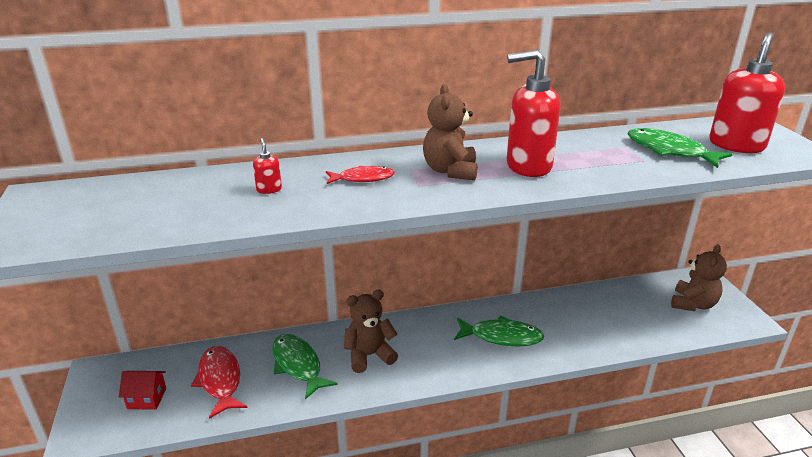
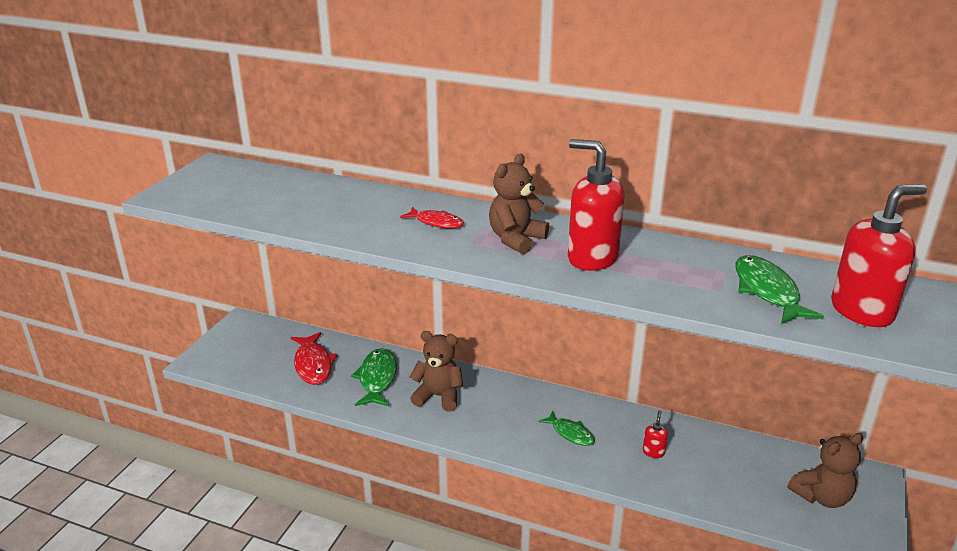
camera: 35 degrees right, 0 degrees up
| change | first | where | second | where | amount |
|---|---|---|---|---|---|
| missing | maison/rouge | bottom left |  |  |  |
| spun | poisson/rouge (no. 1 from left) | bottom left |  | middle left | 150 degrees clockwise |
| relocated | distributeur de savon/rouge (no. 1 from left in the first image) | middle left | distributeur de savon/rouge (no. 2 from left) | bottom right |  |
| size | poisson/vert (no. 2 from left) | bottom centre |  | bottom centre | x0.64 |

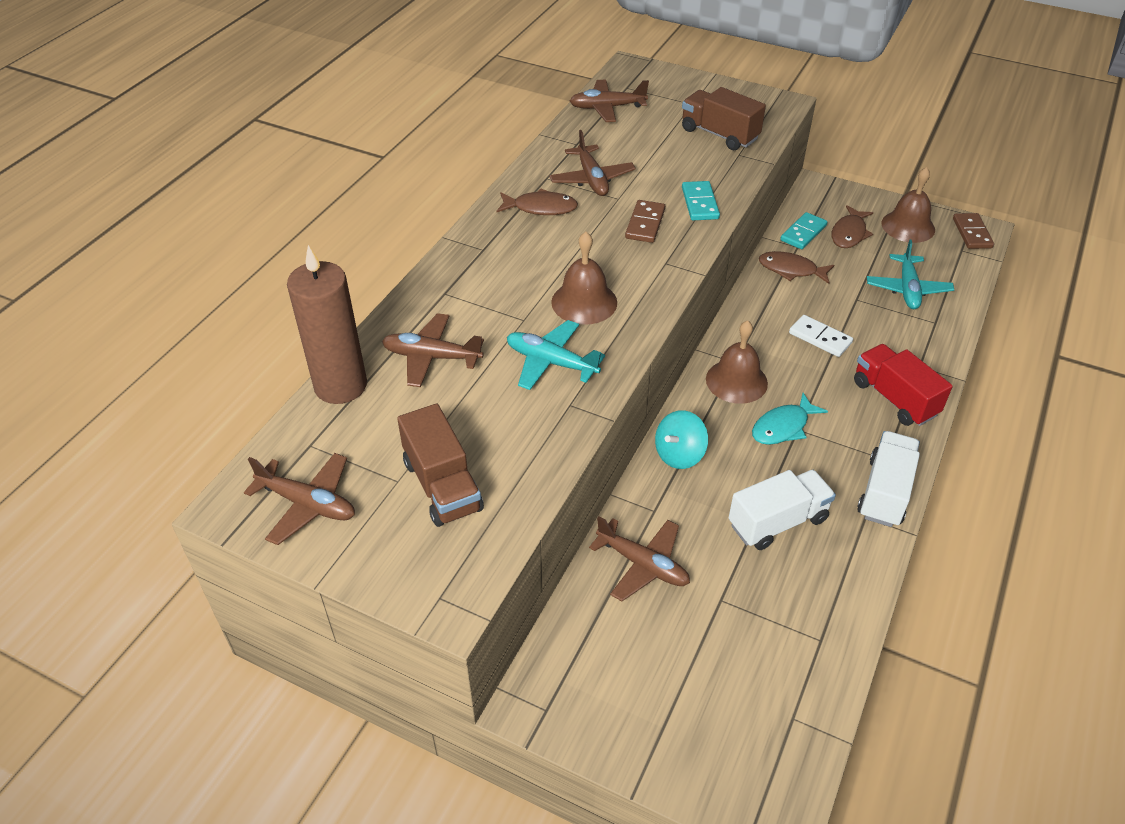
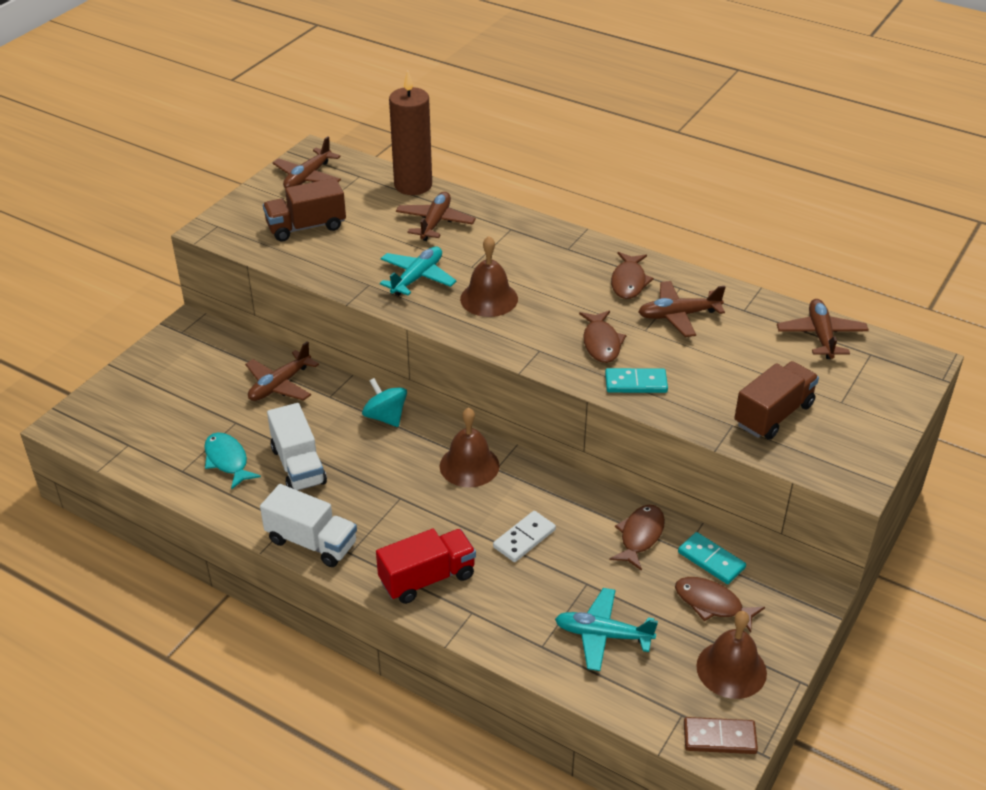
camera: 95 degrees right, 5 degrees down
| change | first | where | second | where | amount |
|---|---|---|---|---|---|
| exchanged | domino/marron (no. 1 from left) | top centre | poisson/marron (no. 1 from left) | centre |  |
| relocated | poisson/turquoise | middle right |  | middle left |  |

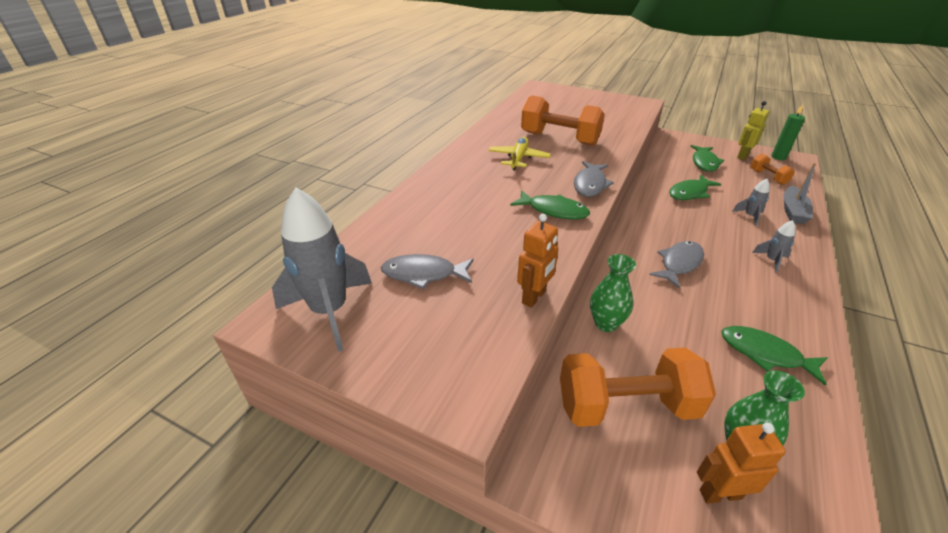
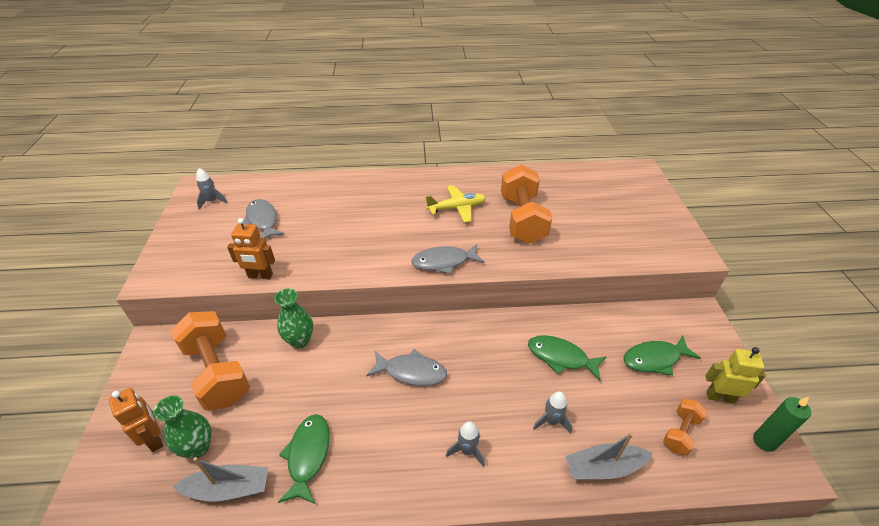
camera: 60 degrees right, 5 degrees up
| change | first | where | second | where | amount |
|---|---|---|---|---|---|
| size | fusée/gris (no. 1 from left) | centre |  | middle left | x0.46 |
| missing | poisson/vert (no. 1 from left) | centre |  |  |  |
| appeared |  |  | bateau/gris (no. 1 from left) | bottom left |  |

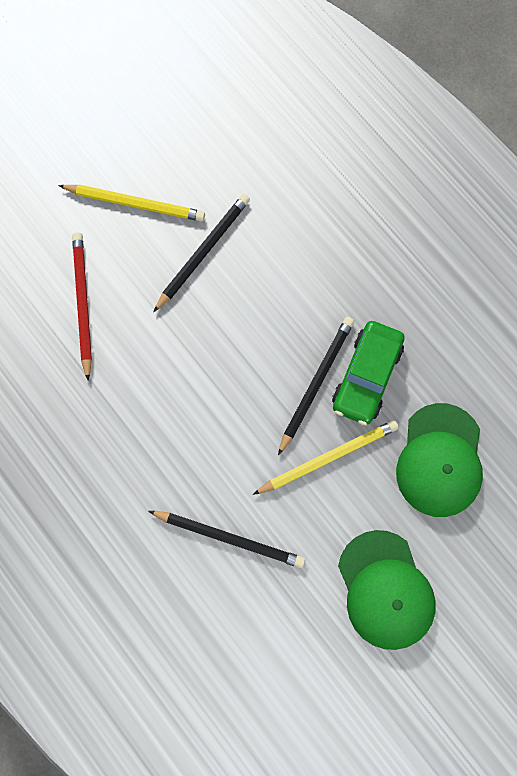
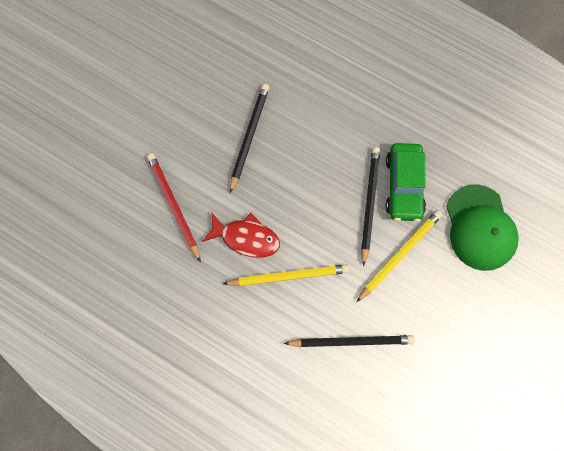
camera: 20 degrees left, 0 degrees up
| change | first | where | second | where | amount |
|---|---|---|---|---|---|
| relocated | crayon/jaune (no. 1 from left) | top left |  | centre |  |
| missing | casquette/vert (no. 1 from left) | bottom right |  |  |  |
| appeared |  |  | poisson/rouge | centre |  |

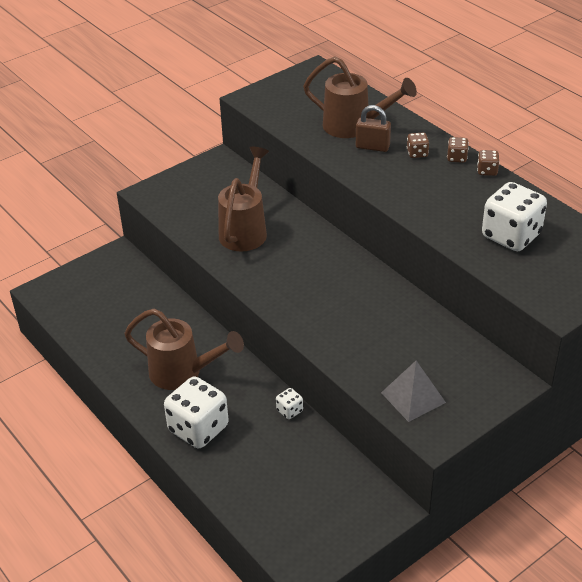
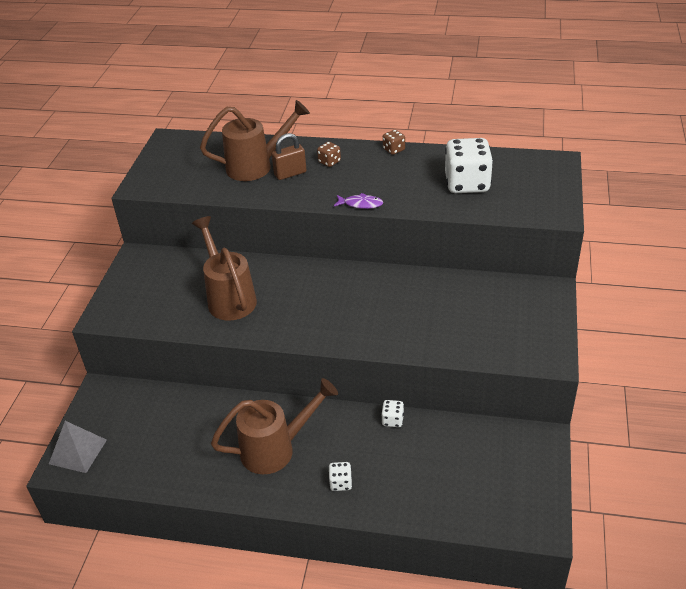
camera: 40 degrees left, 0 degrees up
| change | first | where | second | where | amount |
|---|---|---|---|---|---|
| size | dé/blanc (no. 1 from left) | bottom centre |  | bottom centre | x0.45 |
| relocated | pyramide/gris | bottom right |  | bottom left |  |
| missing | dé/marron (no. 2 from left) | top right |  |  |  |
| appeared |  |  | poisson/violet | centre |  |

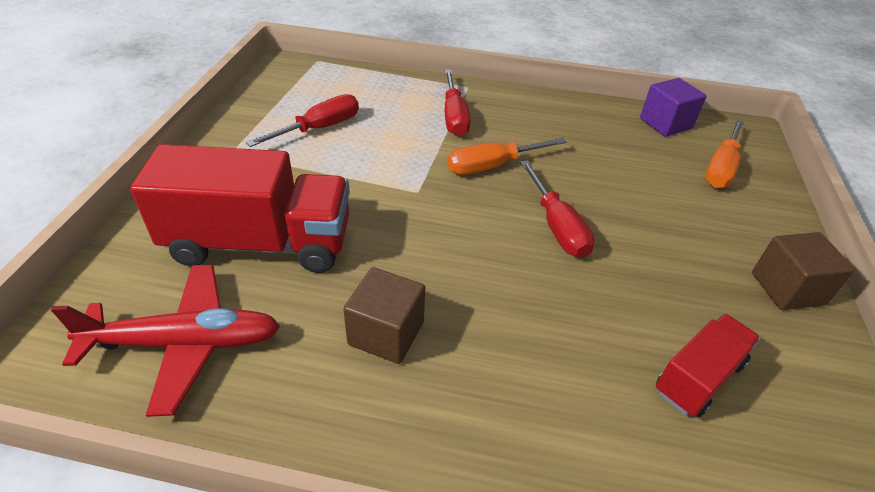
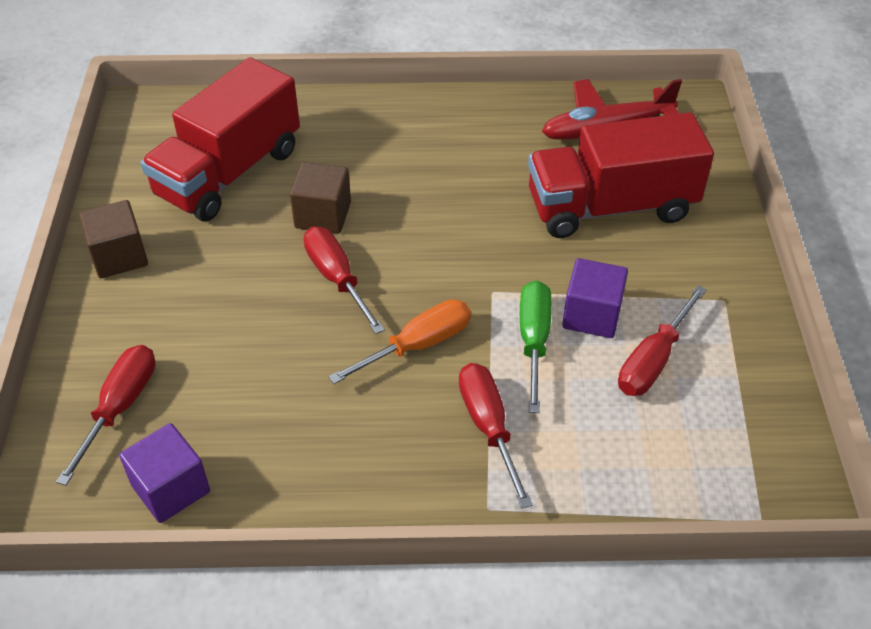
camera: 170 degrees right, 5 degrees up
| change | first | where | second | where | amount |
|---|---|---|---|---|---|
| relocated | cube/marron (no. 1 from left in the first image) | centre | cube/marron (no. 2 from left) | top centre |  |
| size | camion/rouge (no. 2 from left in the first image) | bottom right | camion/rouge (no. 1 from left) | top left | x1.88 |
| colour | tournevis/orange (no. 2 from left) | top right | tournevis/rouge (no. 1 from left) | middle left |  |
| appeared |  |  | tournevis/vert | centre |  |
| appeared |  |  | cube/violet (no. 2 from left) | middle right |  |

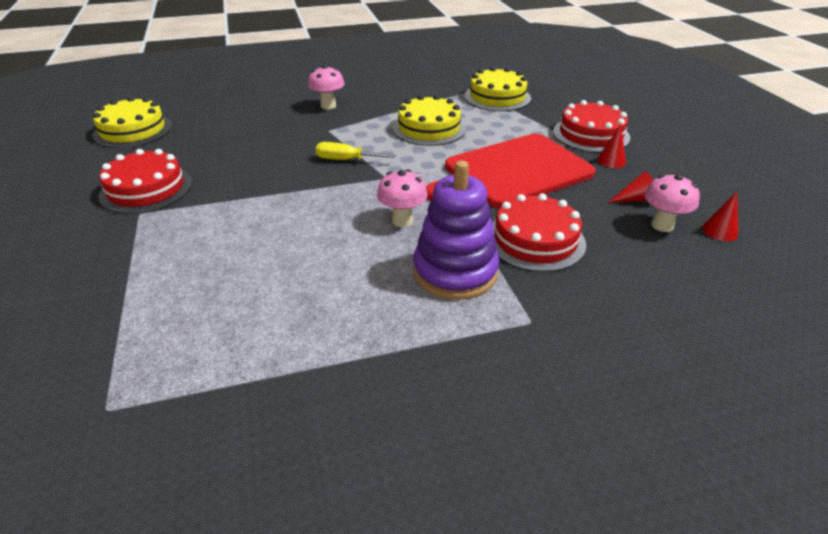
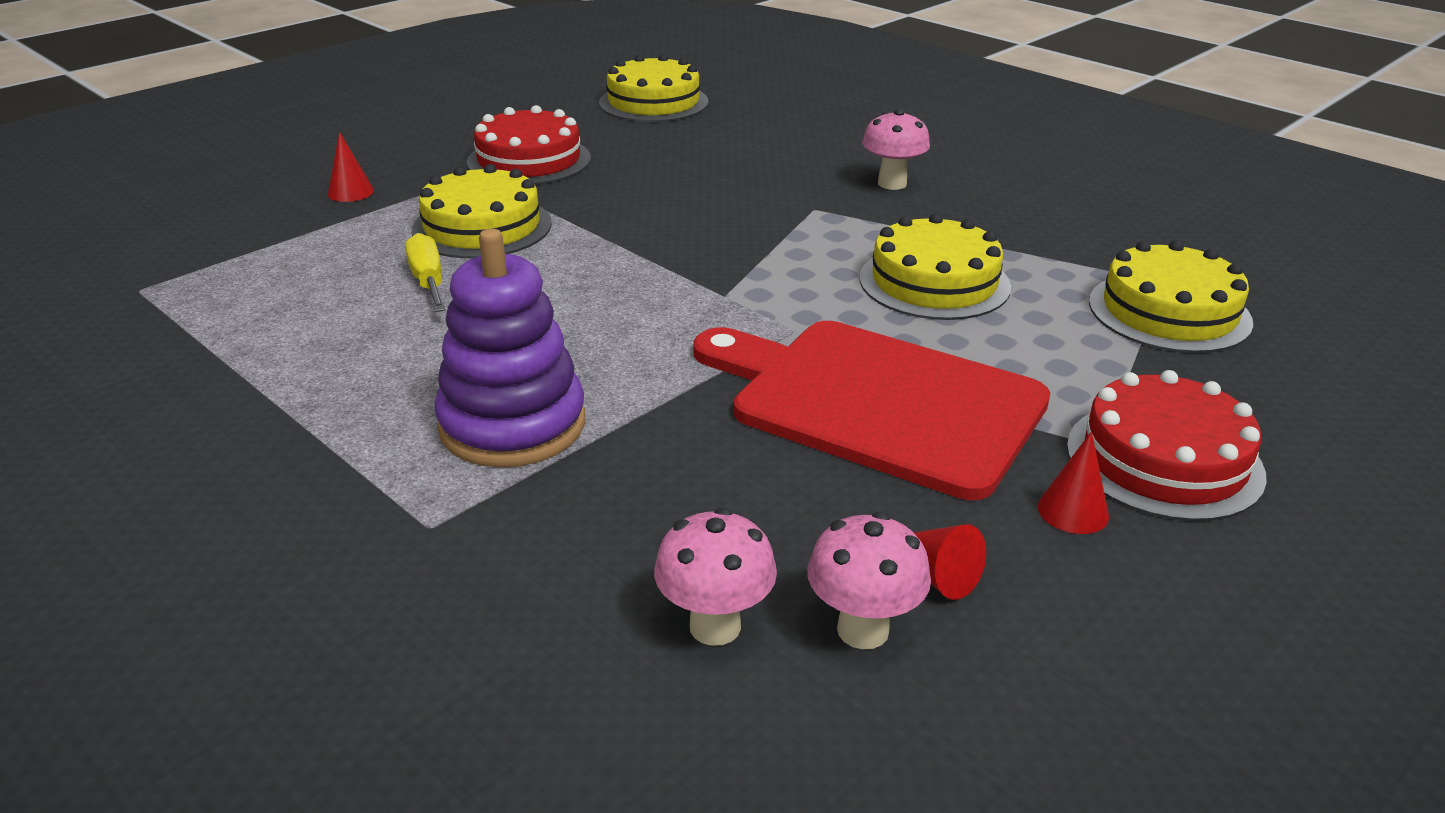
camera: 60 degrees right, 5 degrees down
| change | first | where | second | where | amount |
|---|---|---|---|---|---|
| relocated | tournevis/jaune | top centre |  | middle left |  |
| relocated | champignon/rose (no. 2 from left in the first image) | centre | champignon/rose (no. 1 from left) | bottom centre |  |
| missing | gâteau/rouge (no. 2 from left) | centre |  |  |  |
| relocated | cône/rouge (no. 3 from left in the first image) | middle right | cône/rouge (no. 1 from left) | top left |  |
| appeared |  |  | gâteau/jaune (no. 1 from left) | top left |  |

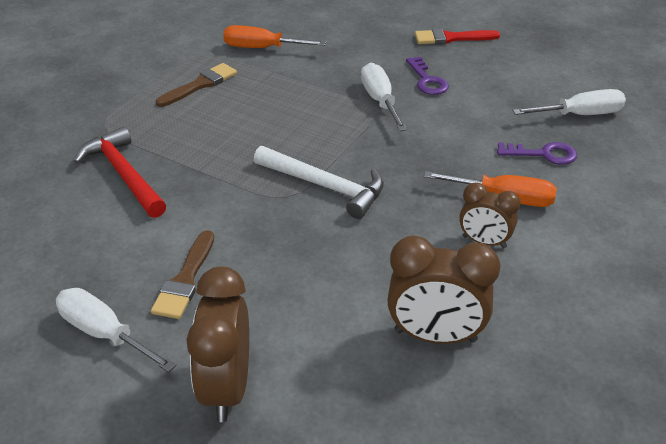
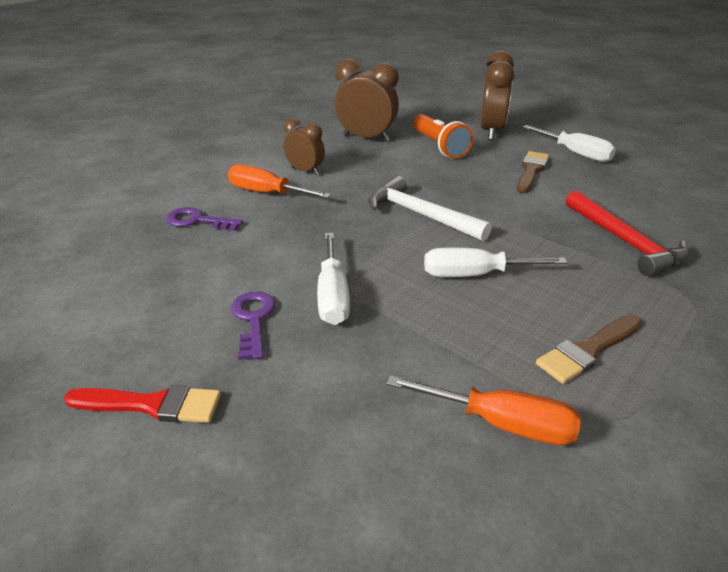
camera: 170 degrees left, 5 degrees down
| change | first | where | second | where | amount |
|---|---|---|---|---|---|
| relocated | tournevis/blanc (no. 3 from left in the first image) | top right | tournevis/blanc (no. 2 from left) | middle right |  |
| appeared |  |  | lampe de poche/orange | top centre |  |

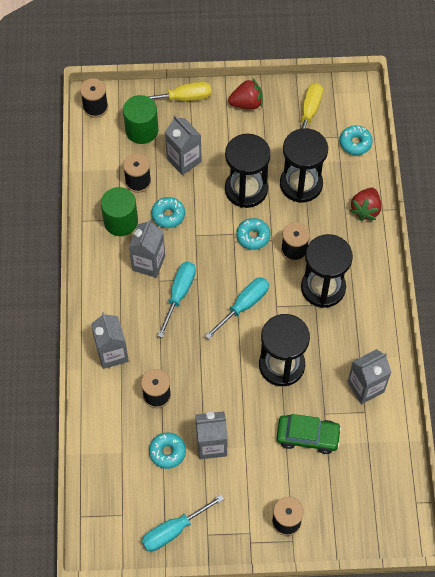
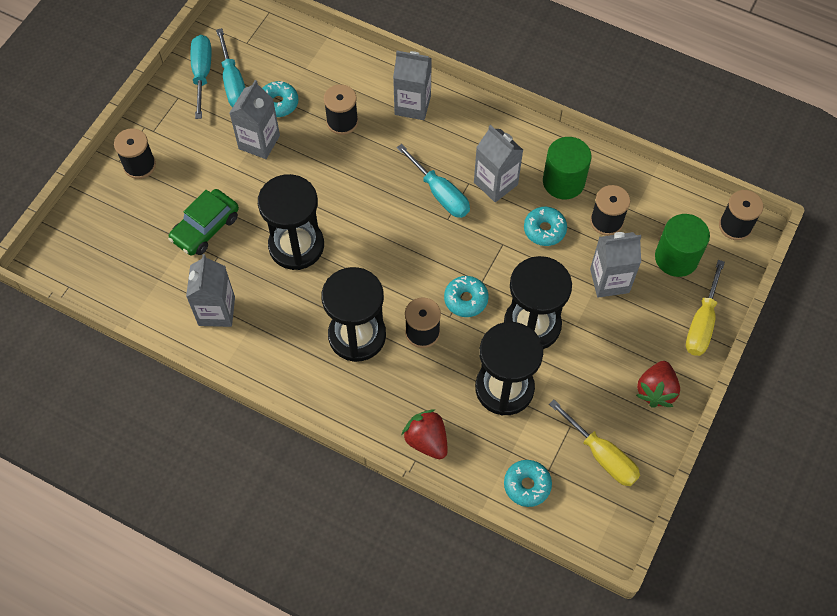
camera: 120 degrees right, 0 degrees up
| change | first | where | second | where | amount |
|---|---|---|---|---|---|
| relocated | tournevis/turquoise (no. 3 from left in the first image) | centre | tournevis/turquoise (no. 2 from left) | top left |  |

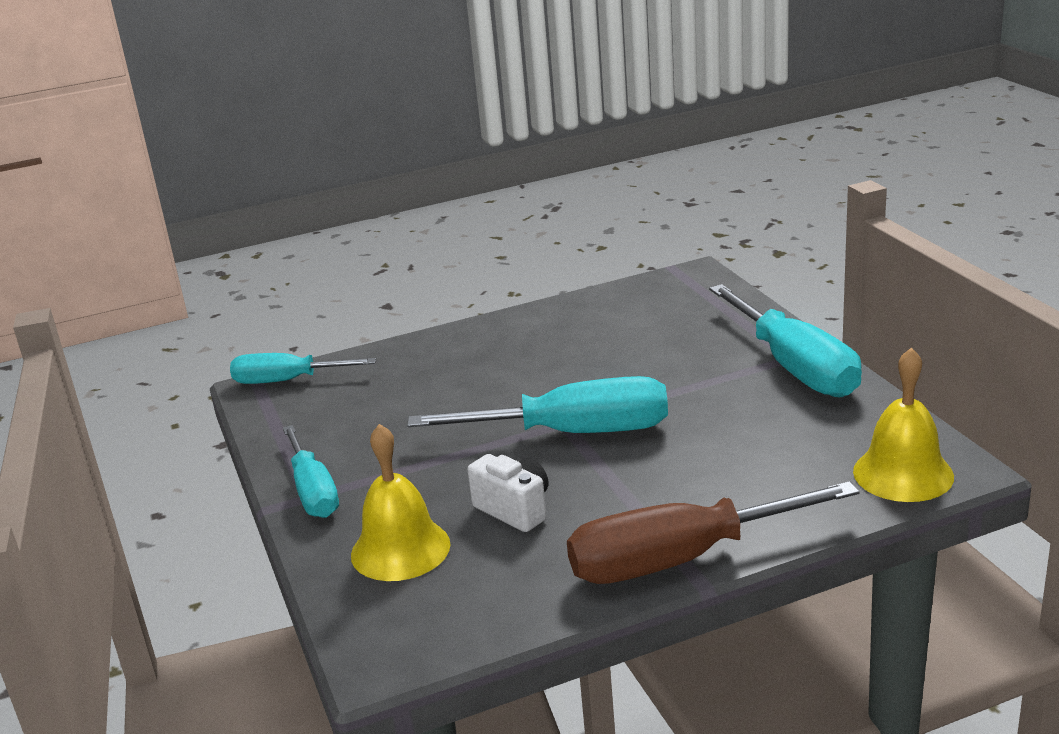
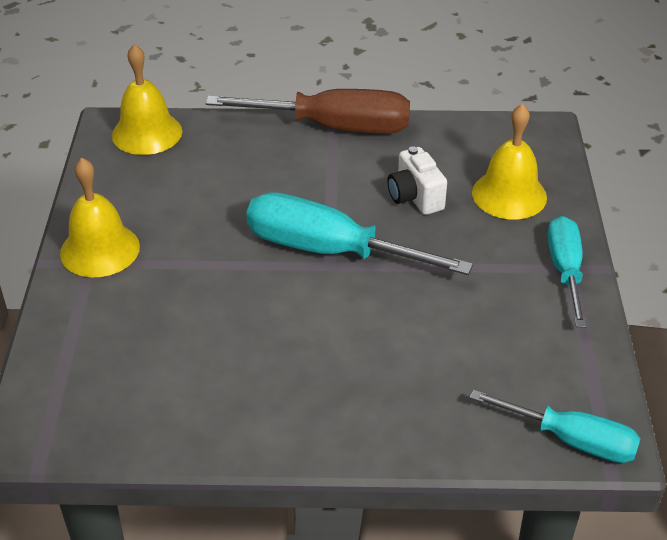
camera: 160 degrees left, 15 degrees up
| change | first | where | second | where | amount |
|---|---|---|---|---|---|
| exchanged | tournevis/turquoise (no. 4 from left) | middle right | cloche/jaune (no. 1 from left) | middle left |  |

